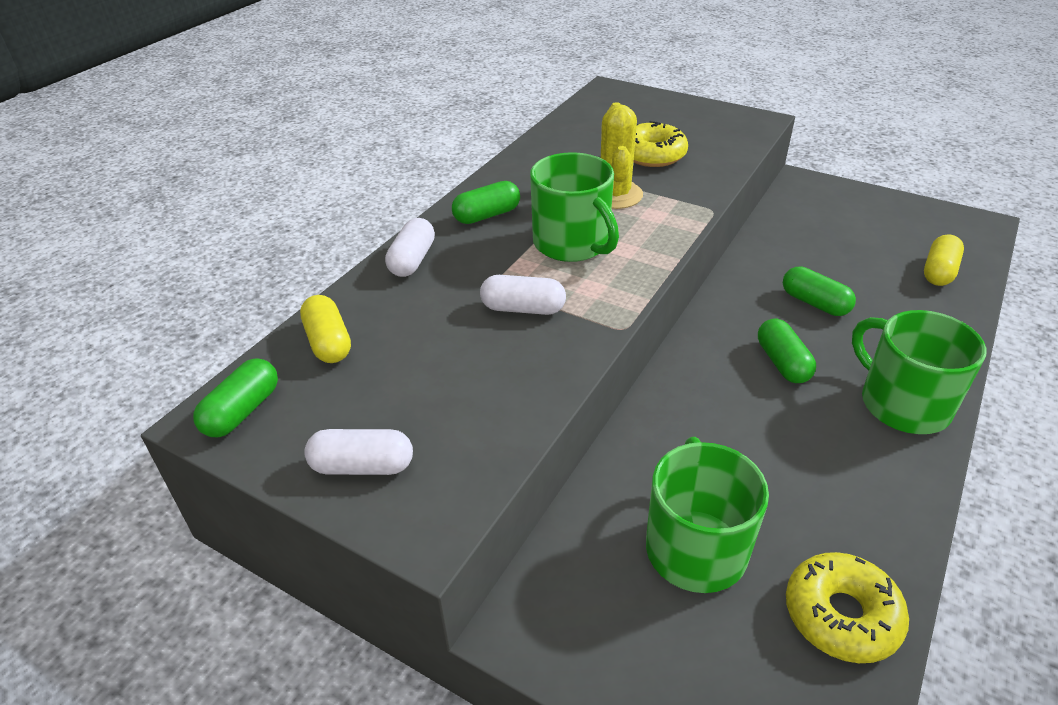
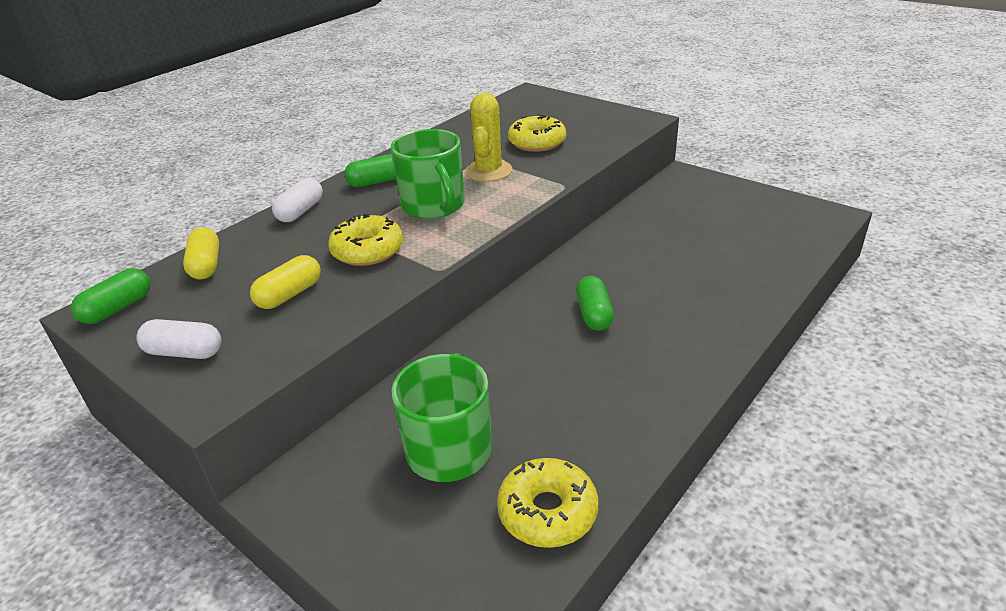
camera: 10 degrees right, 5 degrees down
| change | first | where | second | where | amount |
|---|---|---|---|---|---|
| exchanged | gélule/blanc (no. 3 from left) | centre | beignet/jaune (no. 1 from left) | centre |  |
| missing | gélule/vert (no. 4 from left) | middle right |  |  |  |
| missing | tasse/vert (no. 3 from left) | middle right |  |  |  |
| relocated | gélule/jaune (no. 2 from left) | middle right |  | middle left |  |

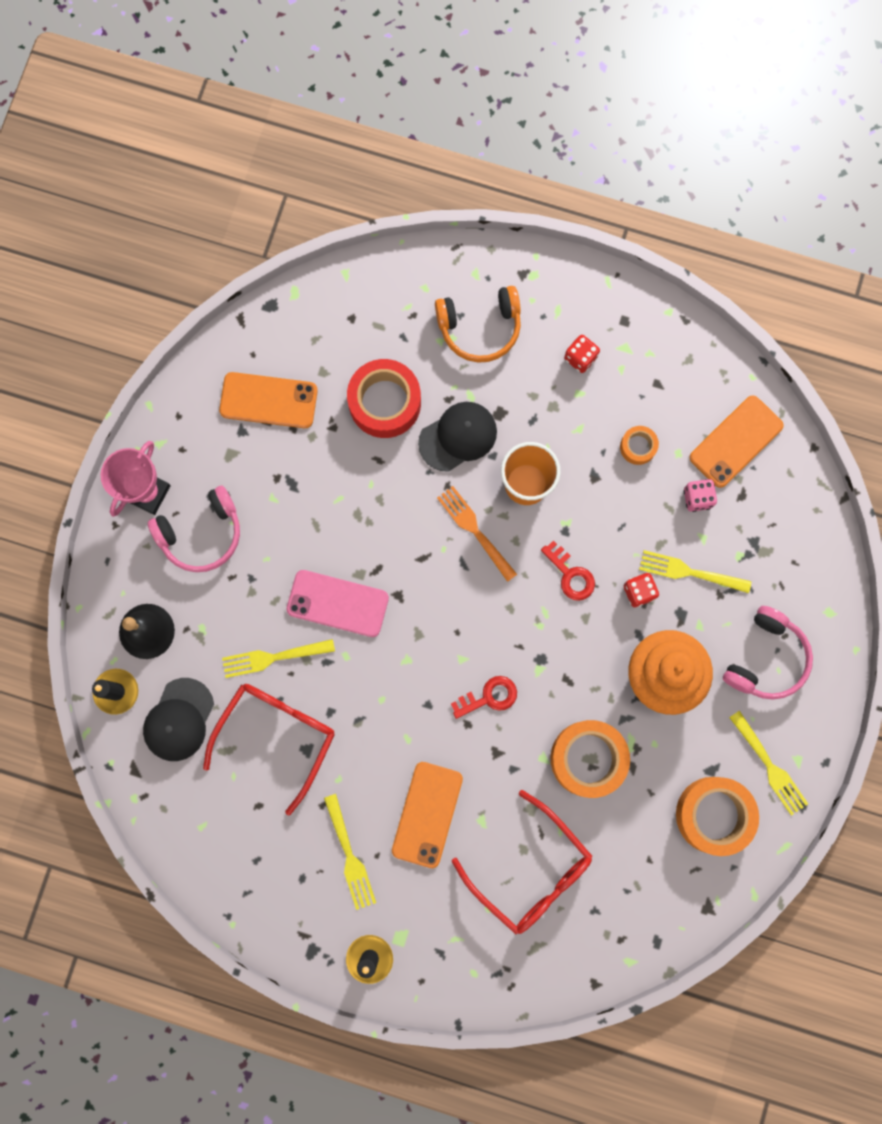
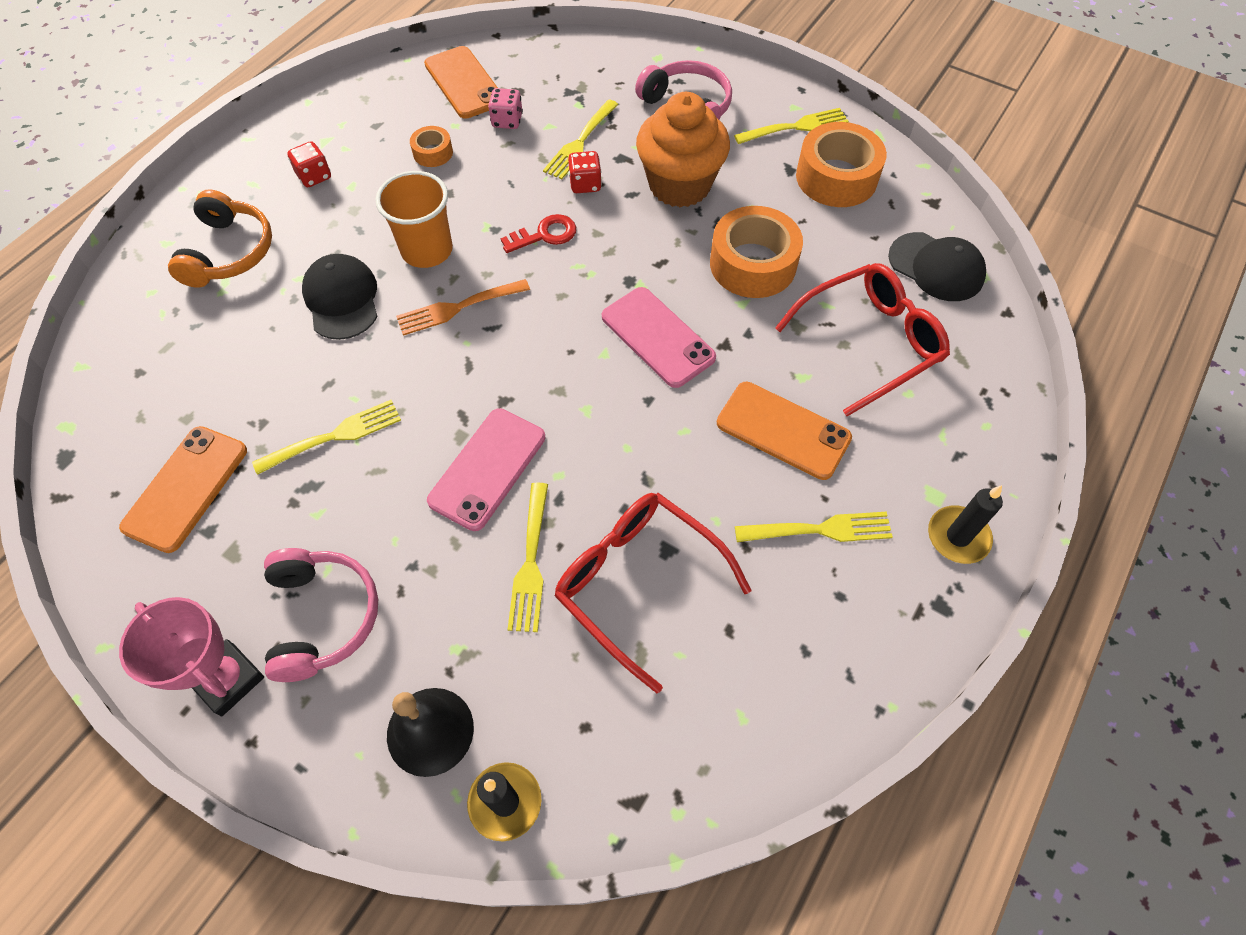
camera: 75 degrees left, 20 degrees down
| change | first | where | second | where | amount |
|---|---|---|---|---|---|
| relocated | casquette/noir (no. 1 from left in the first image) | middle left | casquette/noir (no. 2 from left) | top right |  |
| missing | ruban adhésif/rouge | centre |  |  |  |
| exchanged | clé/rouge (no. 1 from left) | centre | téléphone/rose (no. 2 from left) | centre |  |
| appeared |  |  | fourchette/jaune (no. 1 from left) | middle left |  |

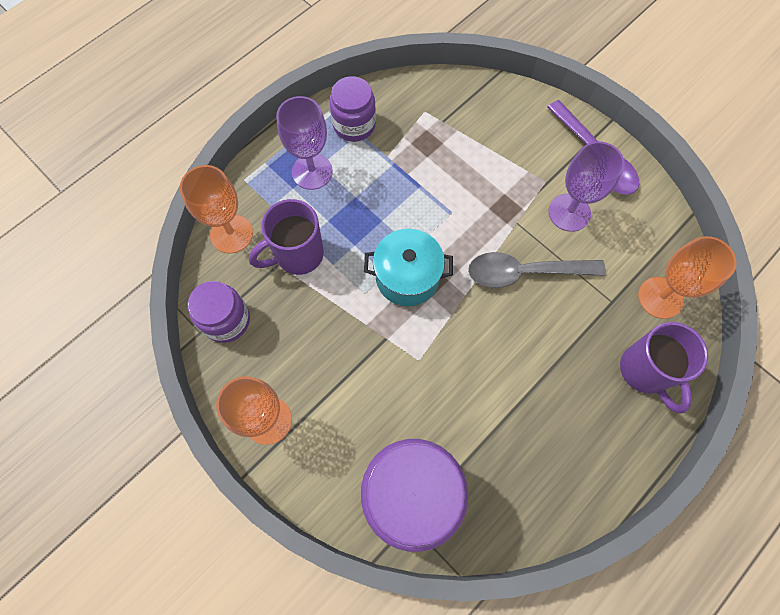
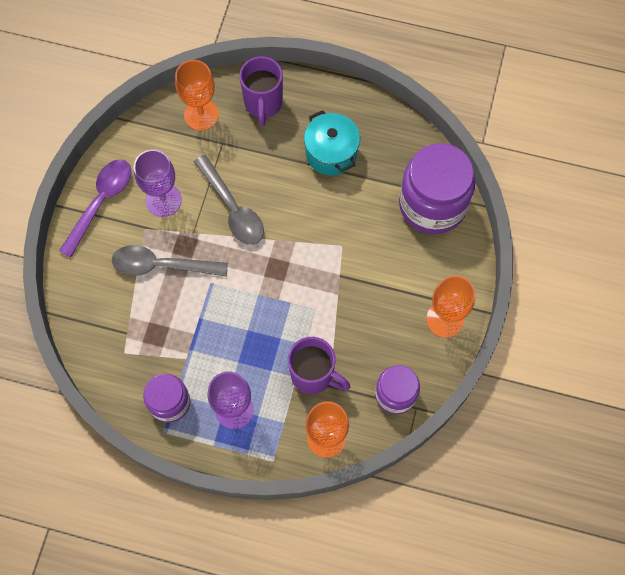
camera: 120 degrees left, 0 degrees up
| change | first | where | second | where | amount |
|---|---|---|---|---|---|
| relocated | marmite/turquoise | centre |  | top centre |  |
| spun | tasse/violet (no. 2 from left in the first image) | middle right | tasse/violet (no. 1 from left) | top centre | 135 degrees clockwise |
| appeared |  |  | cuillère/gris (no. 1 from left) | middle left |  |

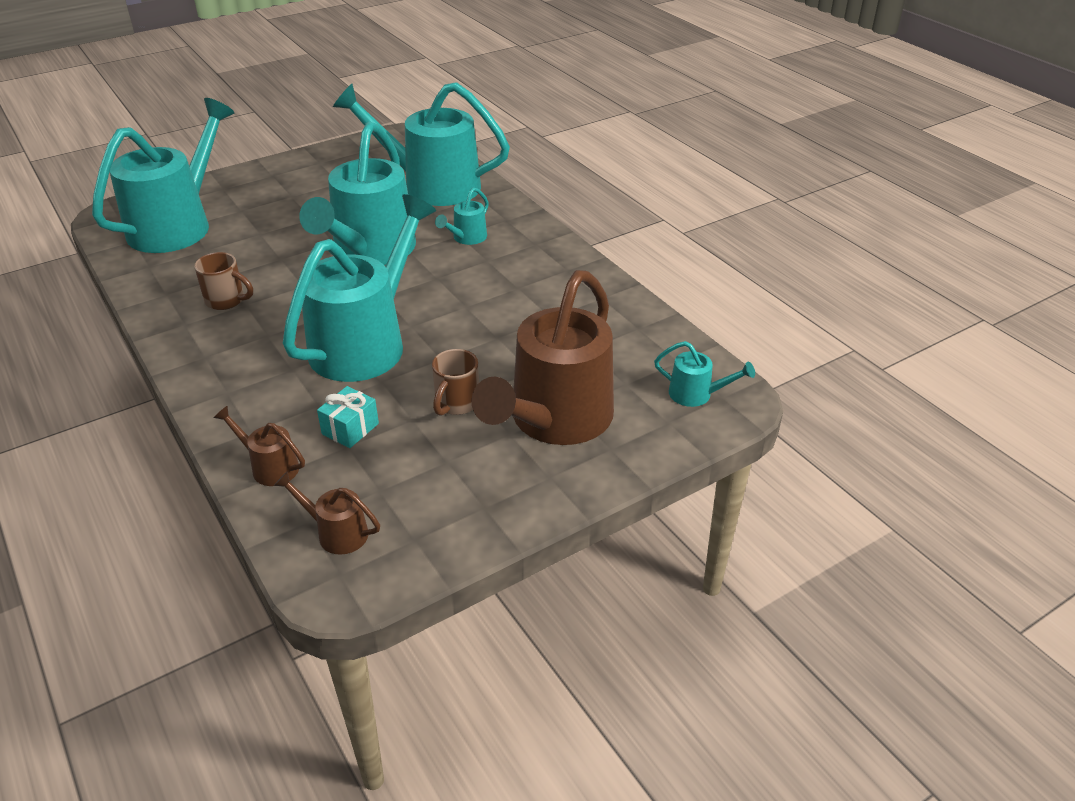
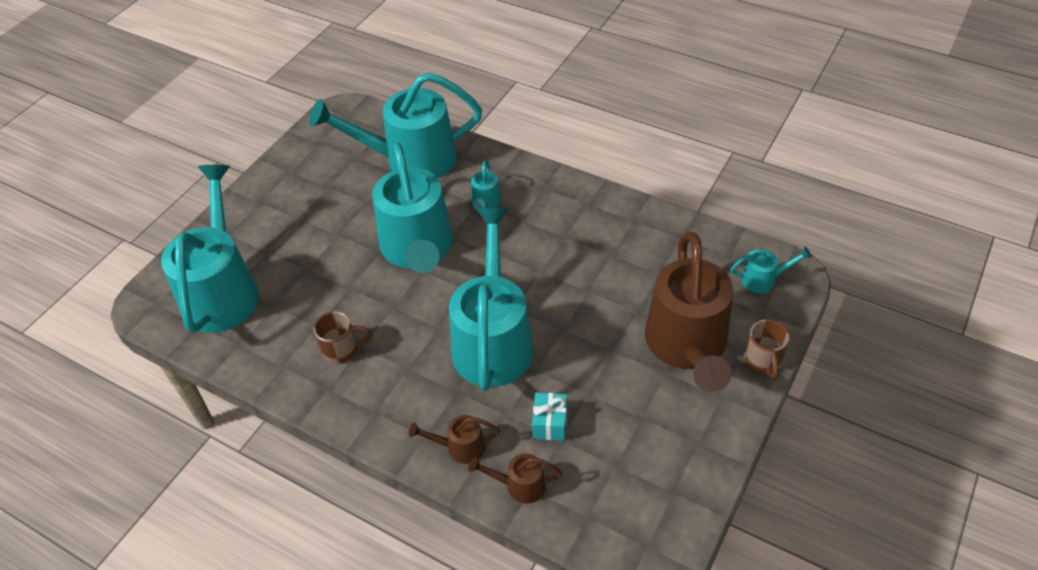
camera: 25 degrees left, 10 degrees up
| change | first | where | second | where | amount |
|---|---|---|---|---|---|
| relocated | arrosoir/marron (no. 2 from left in the first image) | middle left | arrosoir/marron (no. 1 from left) | bottom centre |  |
| relocated | tasse/marron (no. 2 from left) | centre |  | middle right |  |

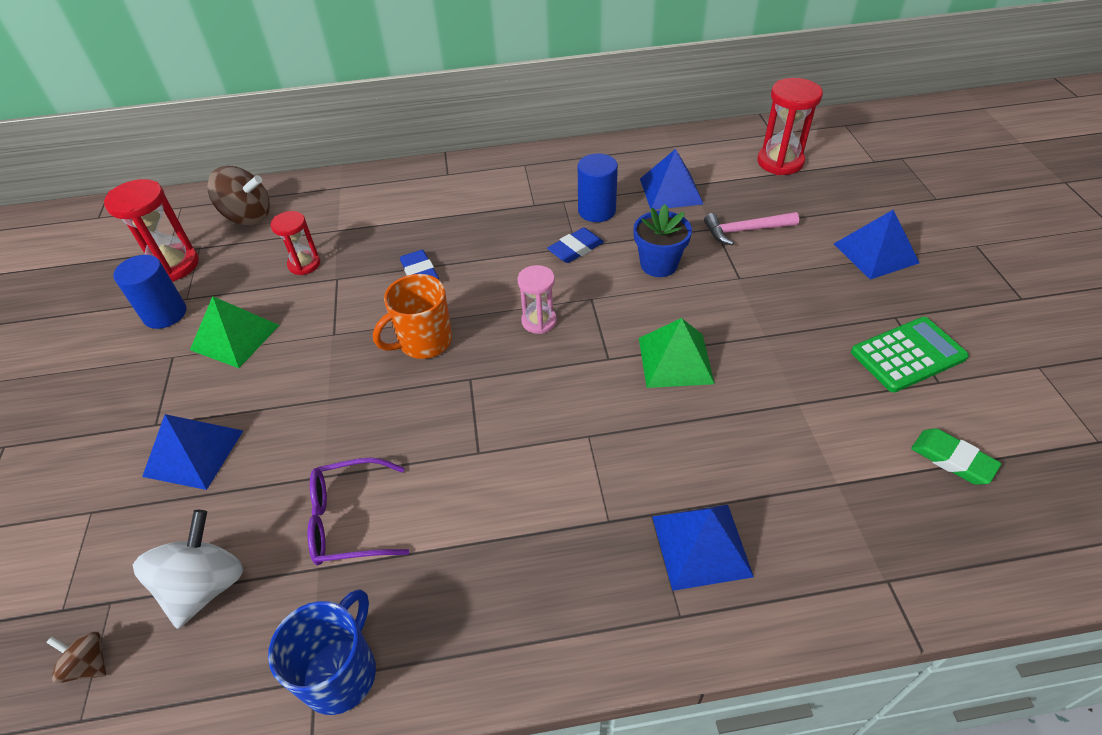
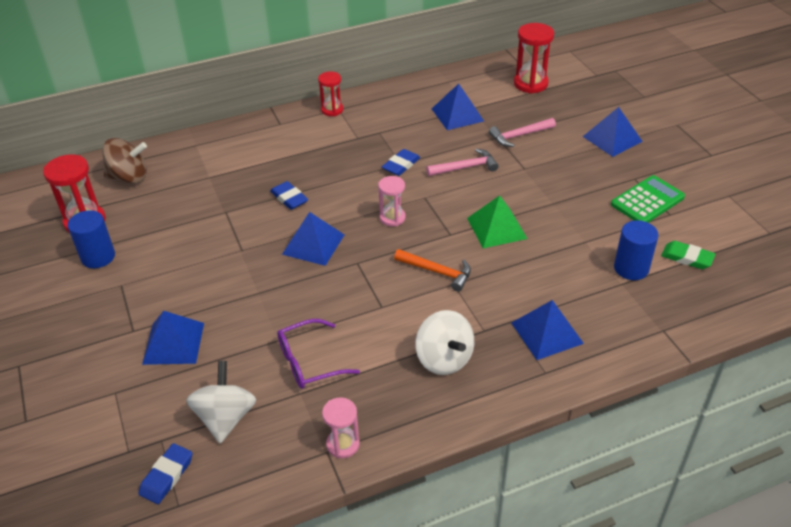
camera: 15 degrees left, 5 degrees down
| change | first | where | second | where | amount |
|---|---|---|---|---|---|
| exchanged | toupie/marron (no. 1 from left) | bottom left | gomme/bleu (no. 1 from left) | bottom left |  |
| missing | pyramide/vert (no. 1 from left) | middle left |  |  |  |
| exchanged | tasse/bleu | bottom left | sablier/rose (no. 1 from left) | bottom centre |  |
| relocated | sablier/rouge (no. 2 from left) | top left |  | top centre |  |
| exchanged | tasse/orange | centre | pyramide/bleu (no. 2 from left) | centre |  |
| relocated | cylindre/bleu (no. 2 from left) | top centre |  | middle right |  |
| exchanged | pot de fleurs/bleu | top centre | marteau/rose (no. 1 from left) | top centre |  |
| appeared |  |  | marteau/orange | centre |  |
| appeared |  |  | toupie/blanc (no. 2 from left) | centre |  |

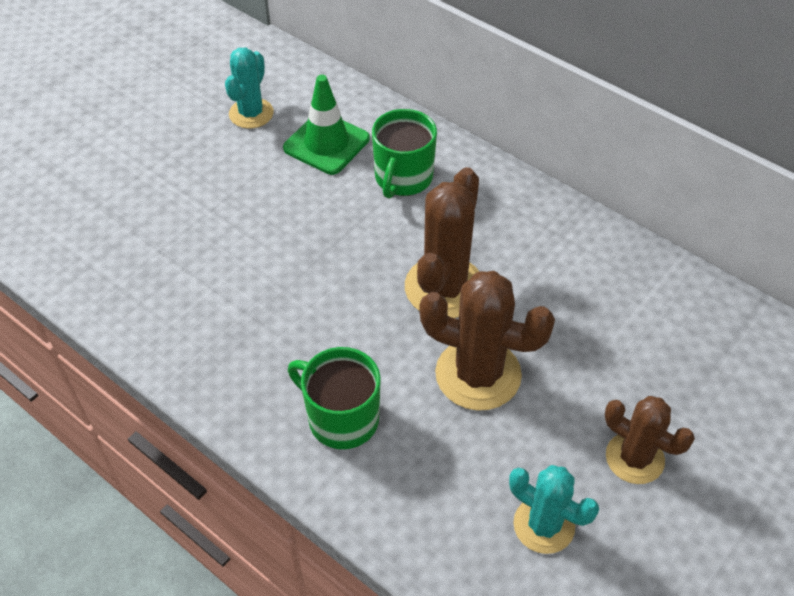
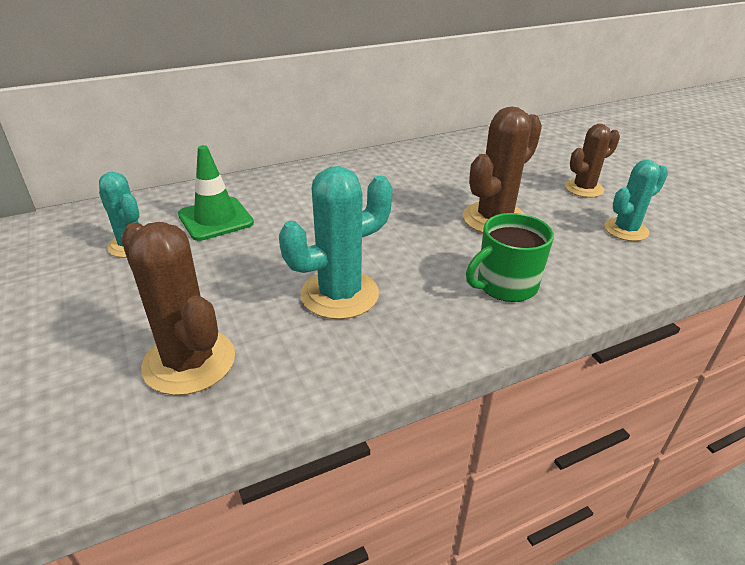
camera: 65 degrees left, 15 degrees down
| change | first | where | second | where | amount |
|---|---|---|---|---|---|
| missing | tasse/vert (no. 2 from left) | top centre |  |  |  |
| relocated | cactus/marron (no. 1 from left) | centre |  | middle left |  |
| appeared |  |  | cactus/turquoise (no. 2 from left) | centre |  |

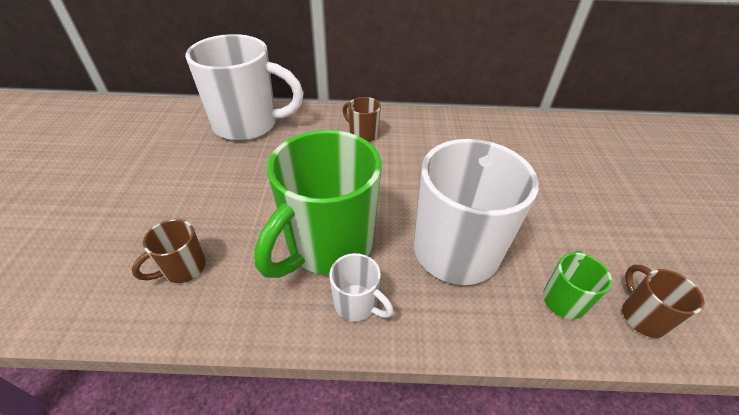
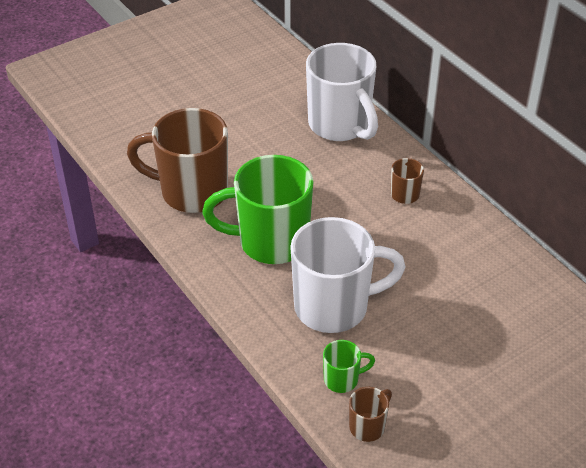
camera: 55 degrees right, 0 degrees up
| change | first | where | second | where | amount |
|---|---|---|---|---|---|
| size | tasse/marron (no. 1 from left) | middle left |  | middle left | x2.26 |
| missing | tasse/blanc (no. 2 from left) | bottom centre |  |  |  |

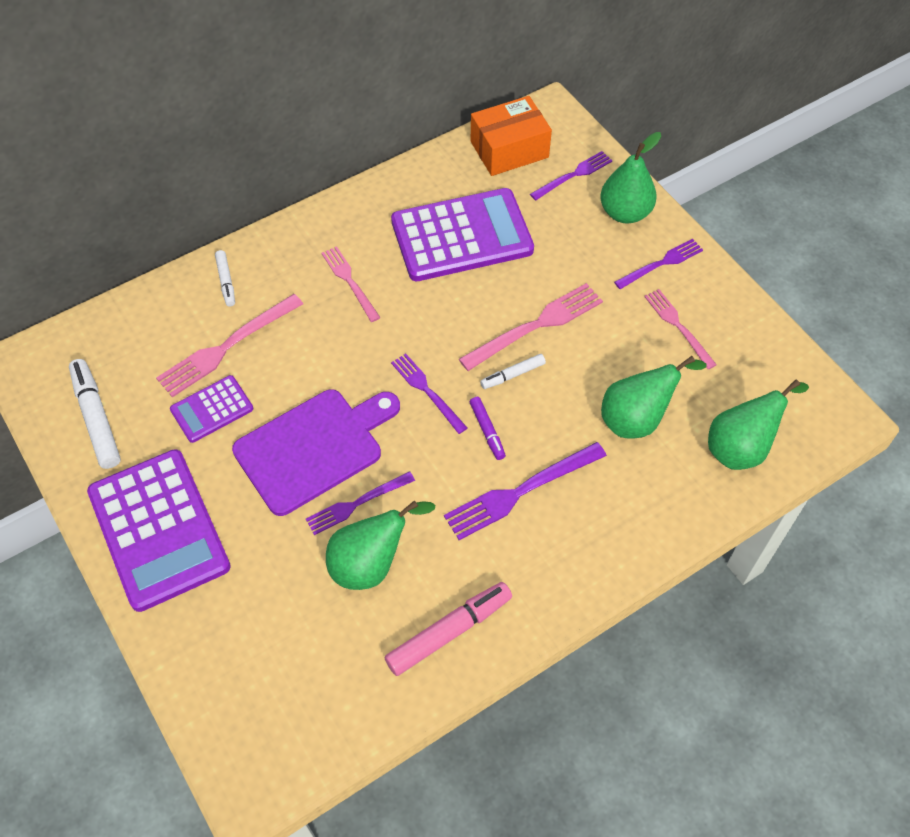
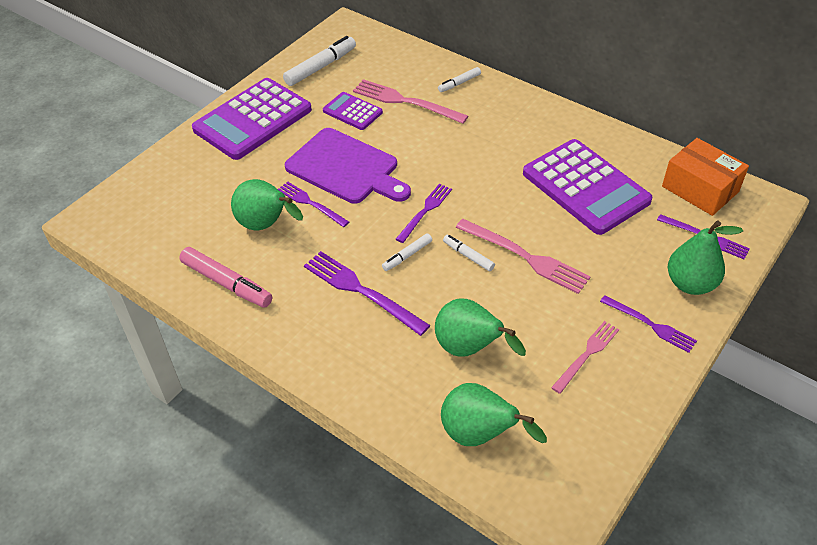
camera: 70 degrees right, 10 degrees down
| change | first | where | second | where | amount |
|---|---|---|---|---|---|
| missing | fourchette/rose (no. 2 from left) | centre |  |  |  |
| colour | feutre/violet | centre | feutre/blanc (no. 2 from left) | centre |  |

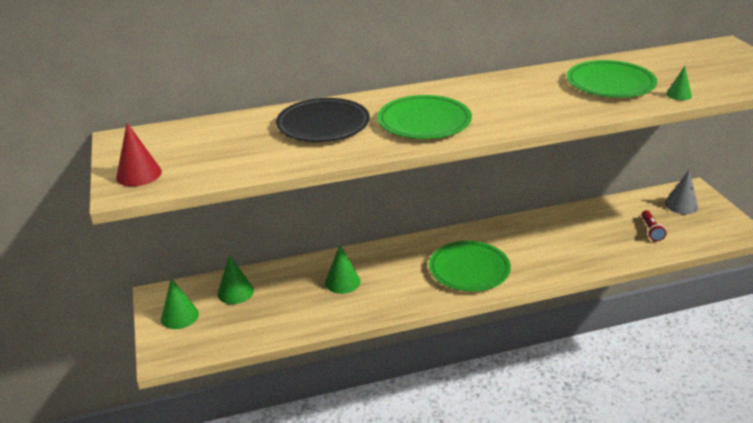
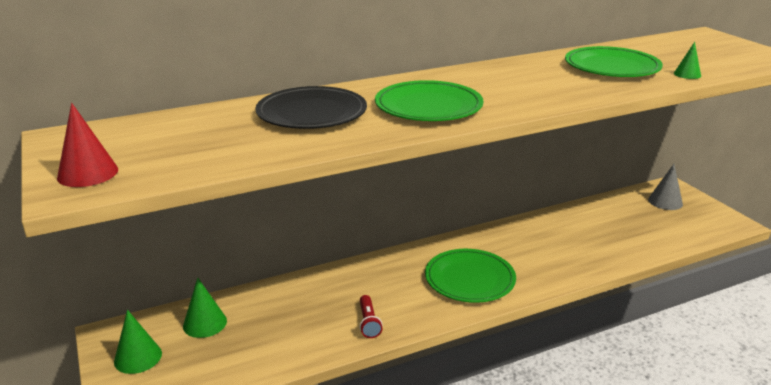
camera: 10 degrees left, 5 degrees down
| change | first | where | second | where | amount |
|---|---|---|---|---|---|
| missing | cône/vert (no. 3 from left) | centre |  |  |  |
| relocated | lampe de poche/rouge | middle right |  | bottom centre |  |

